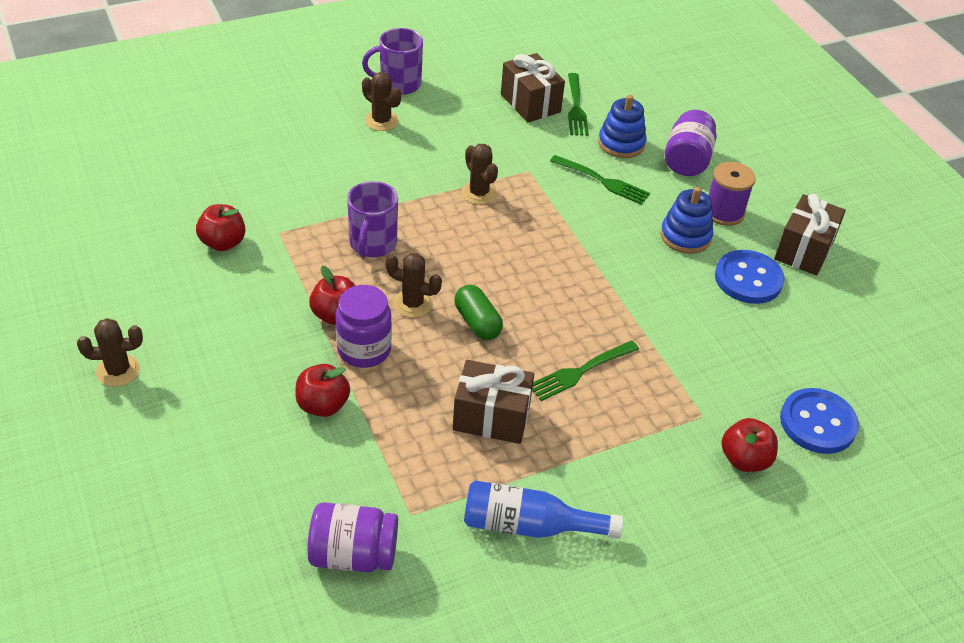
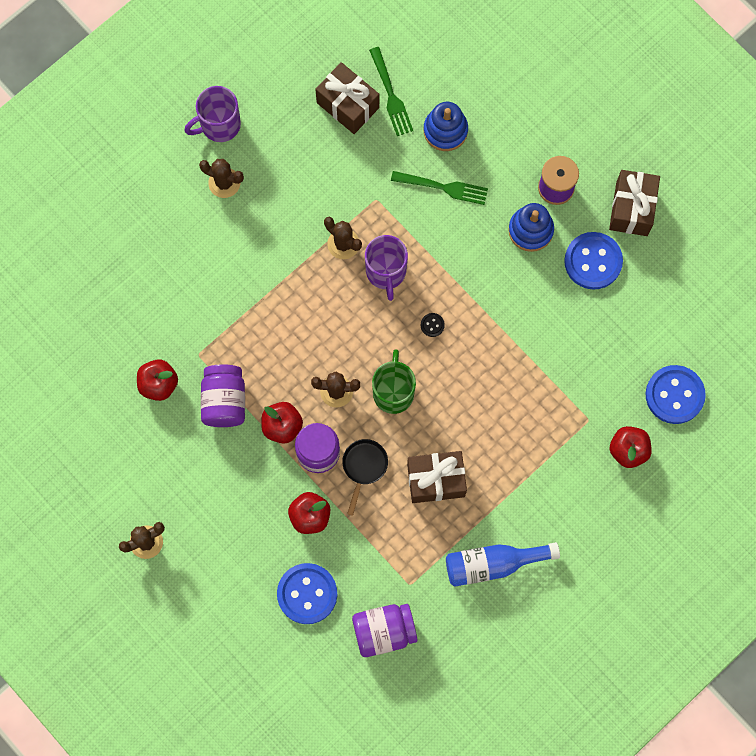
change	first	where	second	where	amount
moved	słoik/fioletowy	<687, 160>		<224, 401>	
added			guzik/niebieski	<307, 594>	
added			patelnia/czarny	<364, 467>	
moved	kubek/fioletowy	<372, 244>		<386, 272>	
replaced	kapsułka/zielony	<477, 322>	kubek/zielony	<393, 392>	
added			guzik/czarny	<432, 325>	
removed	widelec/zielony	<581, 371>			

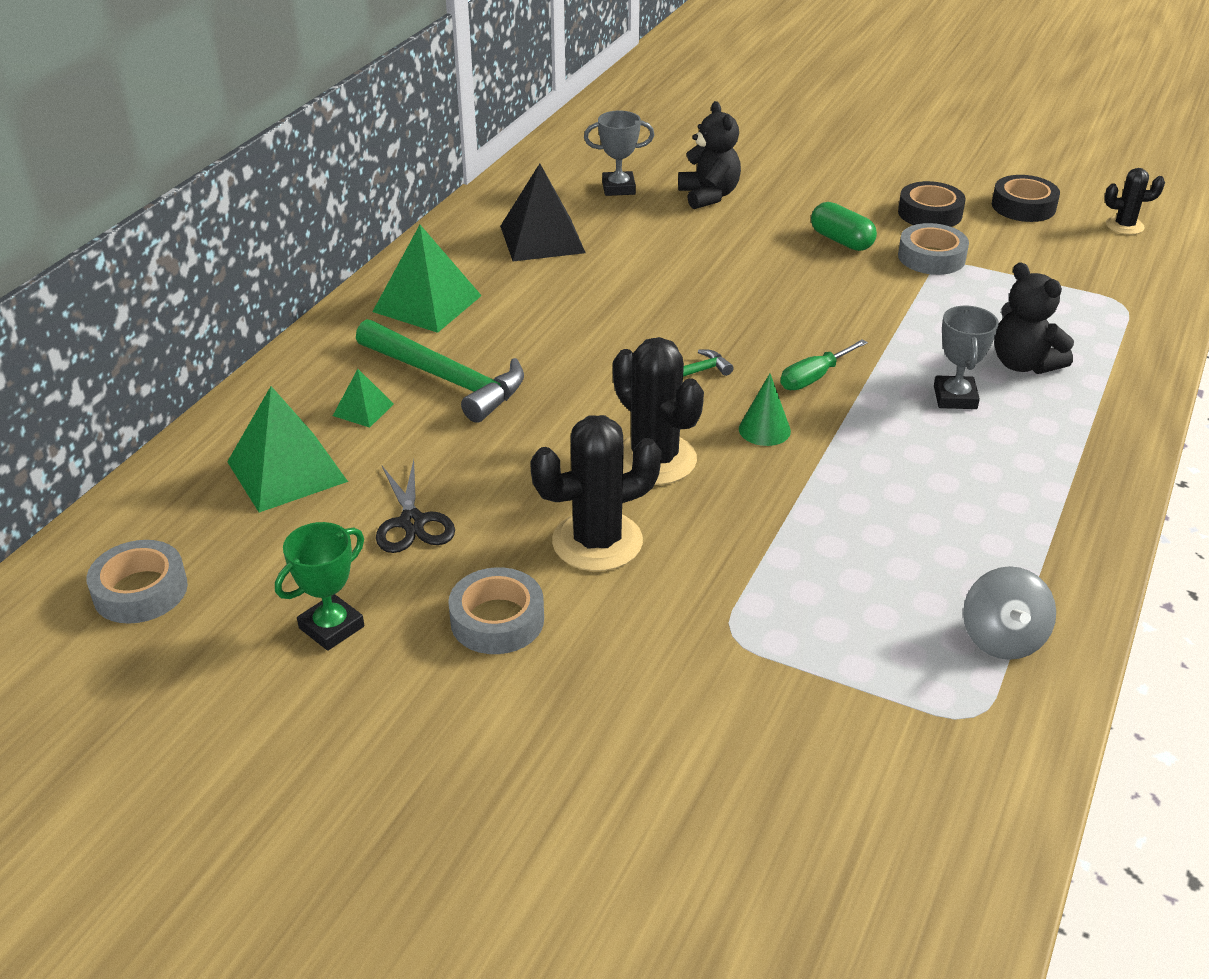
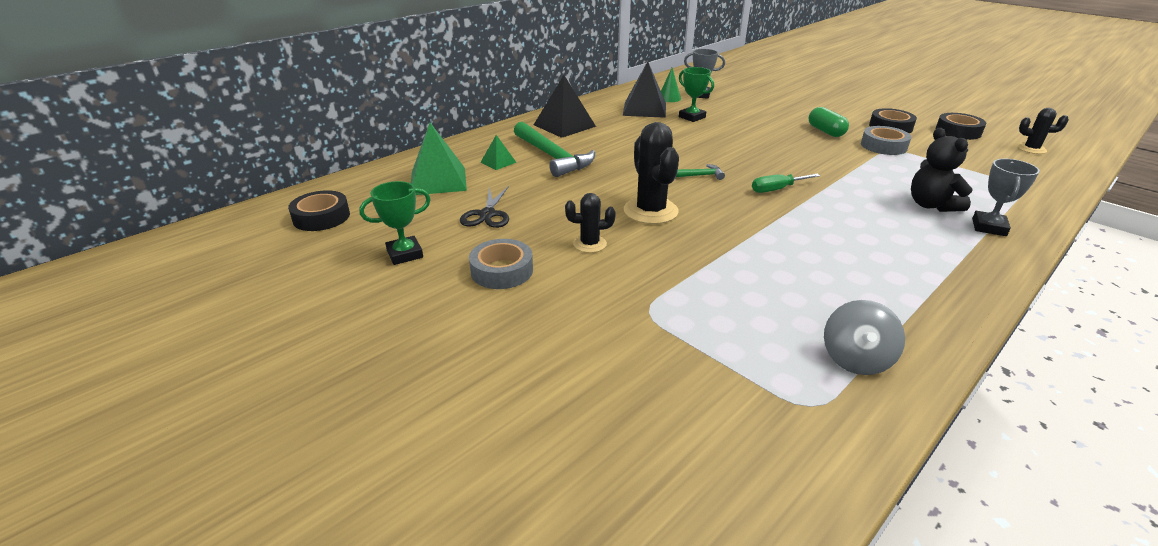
change	first	where	second	where	amount
recoloured	taśma klejąca/szary	<140, 591>	taśma klejąca/czarny	<321, 217>	
recoloured	piramida/zielony	<427, 303>	piramida/czarny	<564, 125>	
resized	kaktus/czarny	<597, 542>		<589, 244>	x0.56
moved	stożek/zielony	<764, 430>		<669, 98>	
added			puchar/zielony	<692, 117>	
moved	puchar/szary	<955, 397>		<989, 227>	
removed	miś/czarny	<709, 196>			

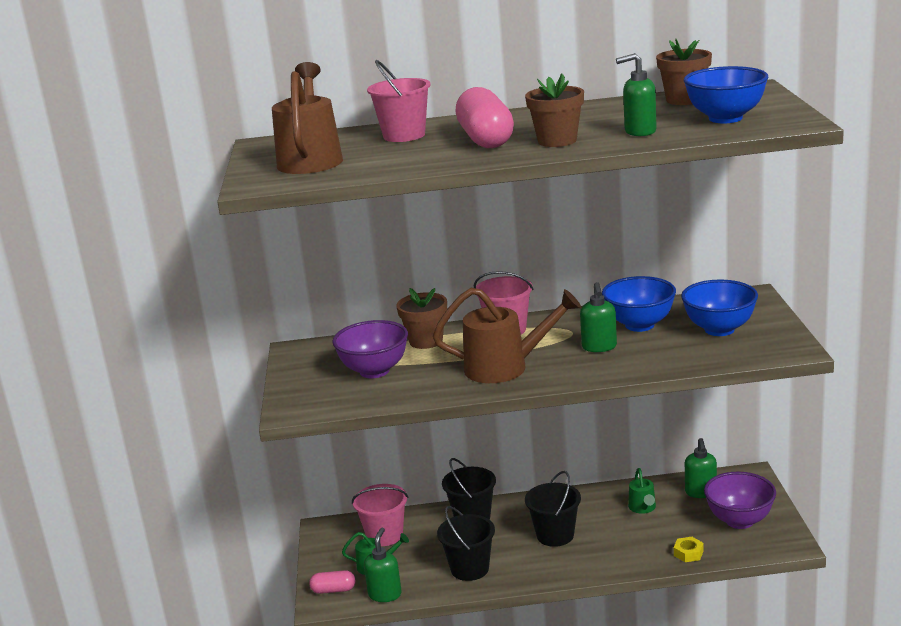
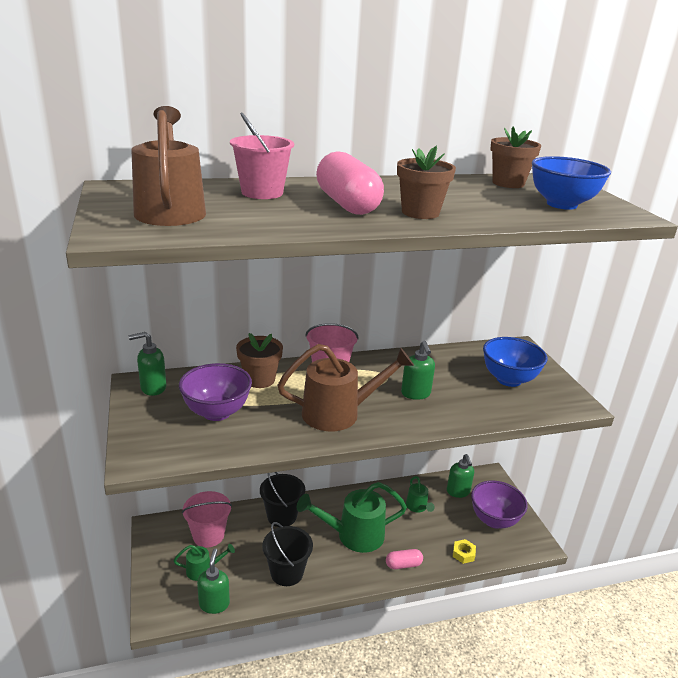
change	first	where	second	where	amount
moved	dozownik mydła/zielony	<639, 132>		<153, 388>	
replaced	wiadro/czarny	<555, 535>	konewka/zielony	<353, 535>	
moved	kapsułka/różowy	<333, 590>		<403, 565>	
removed	miska/niebieski	<639, 325>			

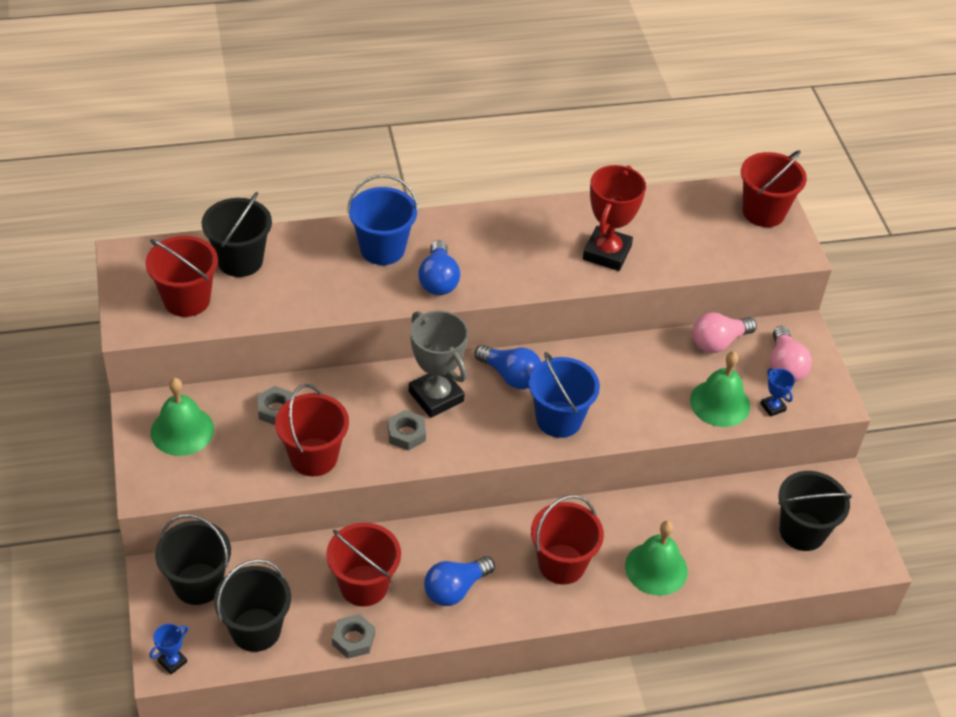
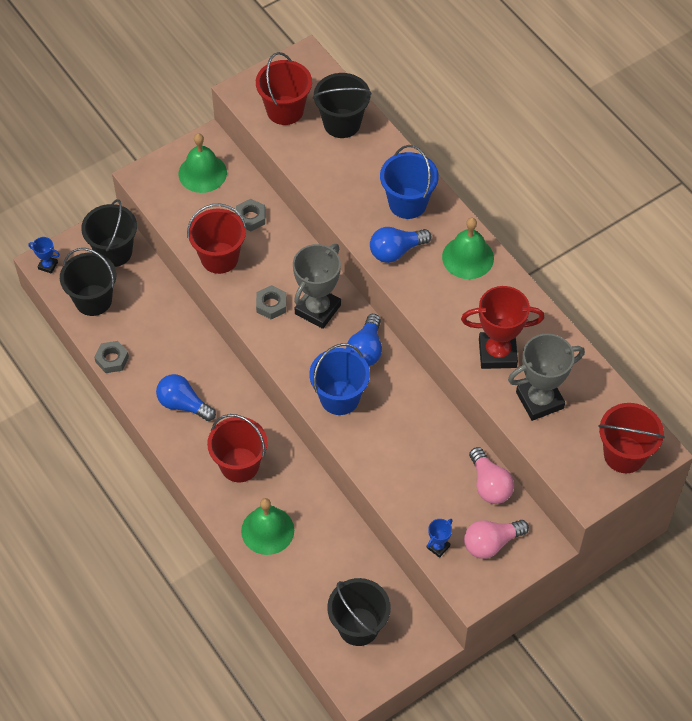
change	first	where	second	where	amount
moved	dzwonek/zielony	<720, 403>		<468, 257>	
turned	żarówka/różowy	<718, 342>		<489, 485>	150 degrees counterclockwise
added			puchar/szary	<539, 400>	
removed	wiadro/czerwony	<364, 585>			

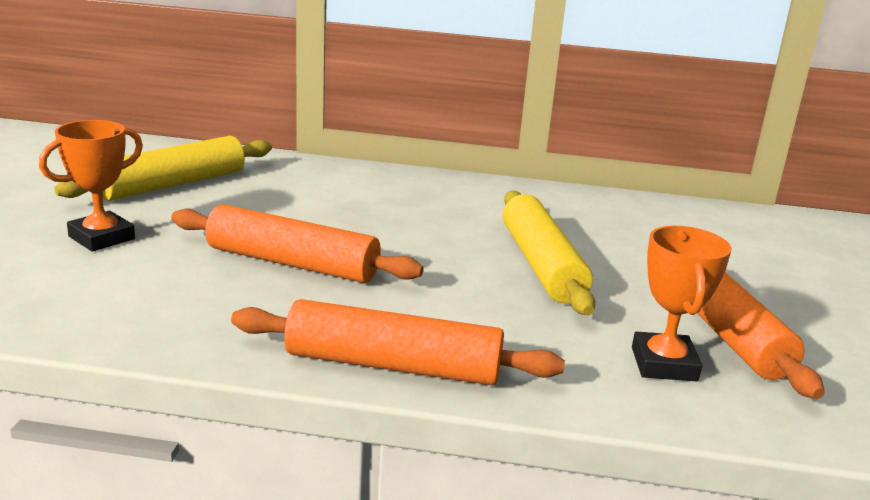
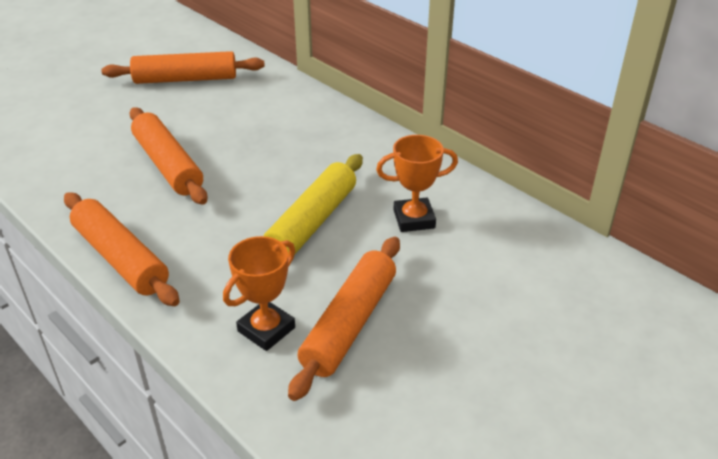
change	first	where	second	where	amount
recoloured	wałek do ciasta/żółty	<173, 184>	wałek do ciasta/pomarańczowy	<185, 79>	
moved	puchar/pomarańczowy	<102, 238>		<414, 219>	

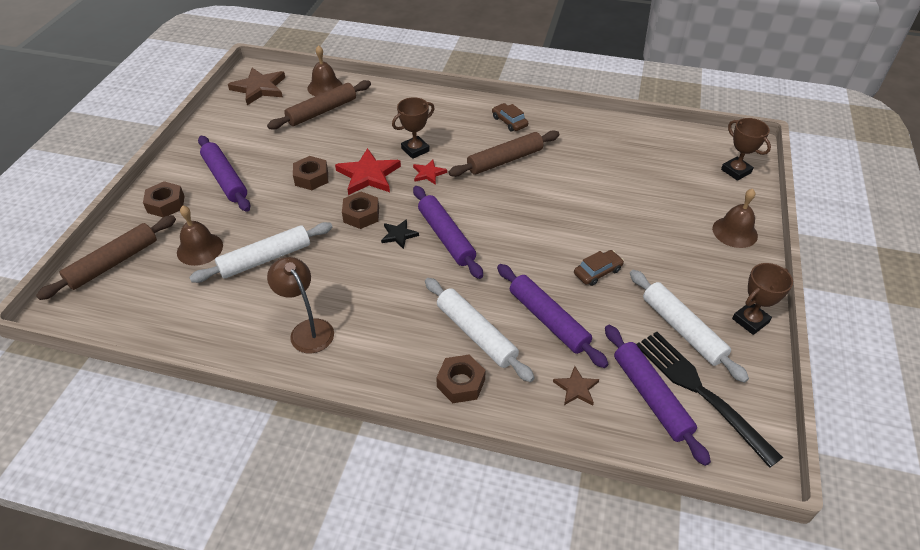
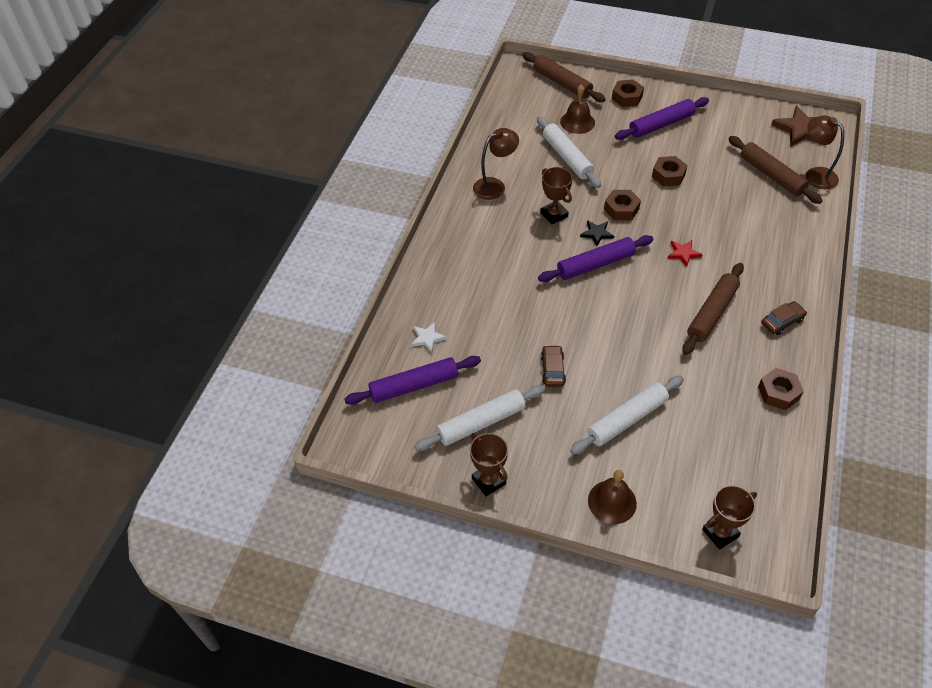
change	first	where	second	where	amount
recoloured	gwiazda/brązowy	<576, 388>	gwiazda/biały	<427, 338>	
moved	puchar/brązowy	<415, 150>		<554, 215>	
turned	samochód/brązowy	<597, 272>		<552, 370>	150 degrees counterclockwise
moved	wałek do ciasta/biały	<476, 334>		<626, 419>	
turned	wałek do ciasta/brązowy	<505, 160>		<711, 313>	60 degrees clockwise
moved	nakrętka/brązowy	<461, 383>		<778, 393>	
replaced	dzwonek/brązowy	<325, 87>	lampka/brązowy	<815, 175>	
removed	gwiazda/czerwony	<368, 175>			
removed	wałek do ciasta/fioletowy	<548, 320>			
removed	widelec/czarny	<700, 391>			

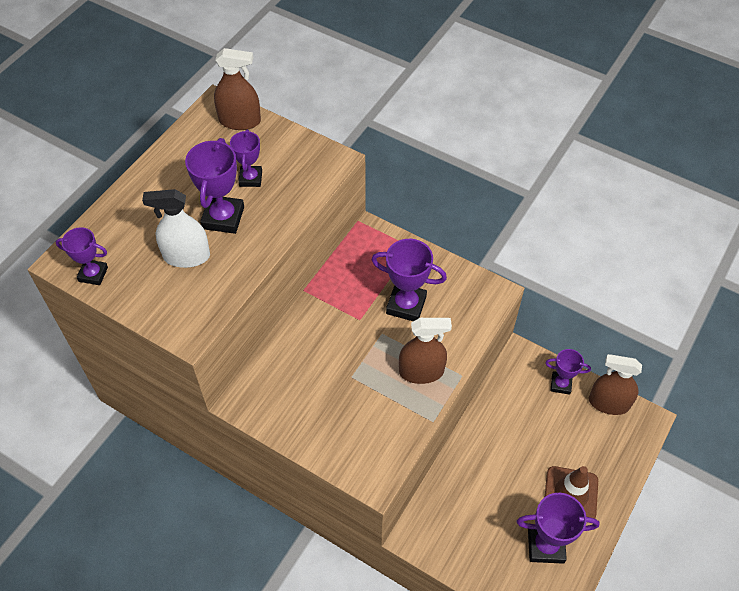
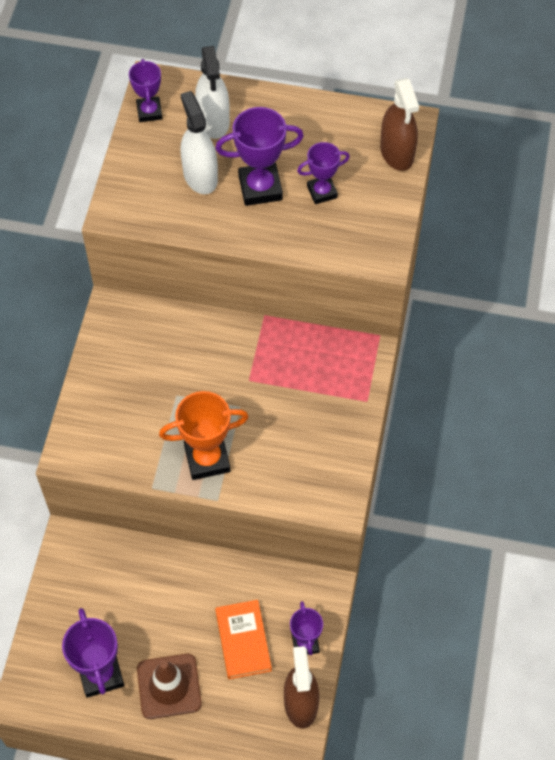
change	first	where	second	where	amount
replaced	spryskiwacz/brązowy	<421, 371>	puchar/pomarańczowy	<207, 459>	
added			spryskiwacz/biały	<213, 121>	
added			książka/pomarańczowy	<243, 640>	
removed	puchar/fioletowy	<406, 305>			

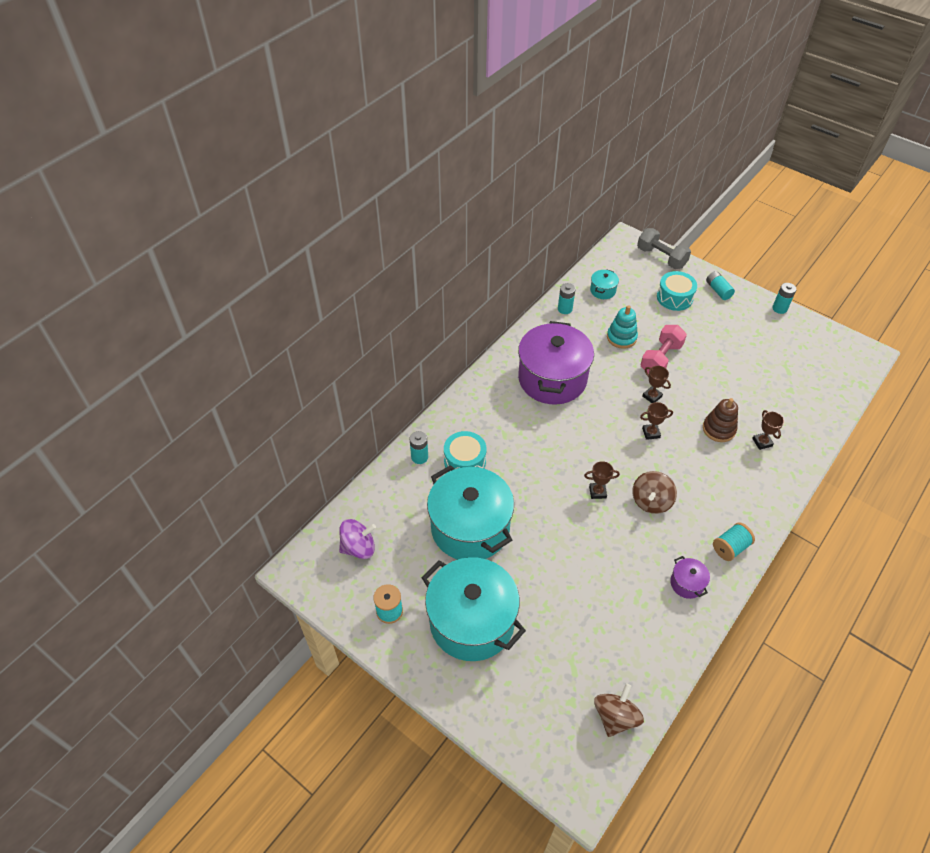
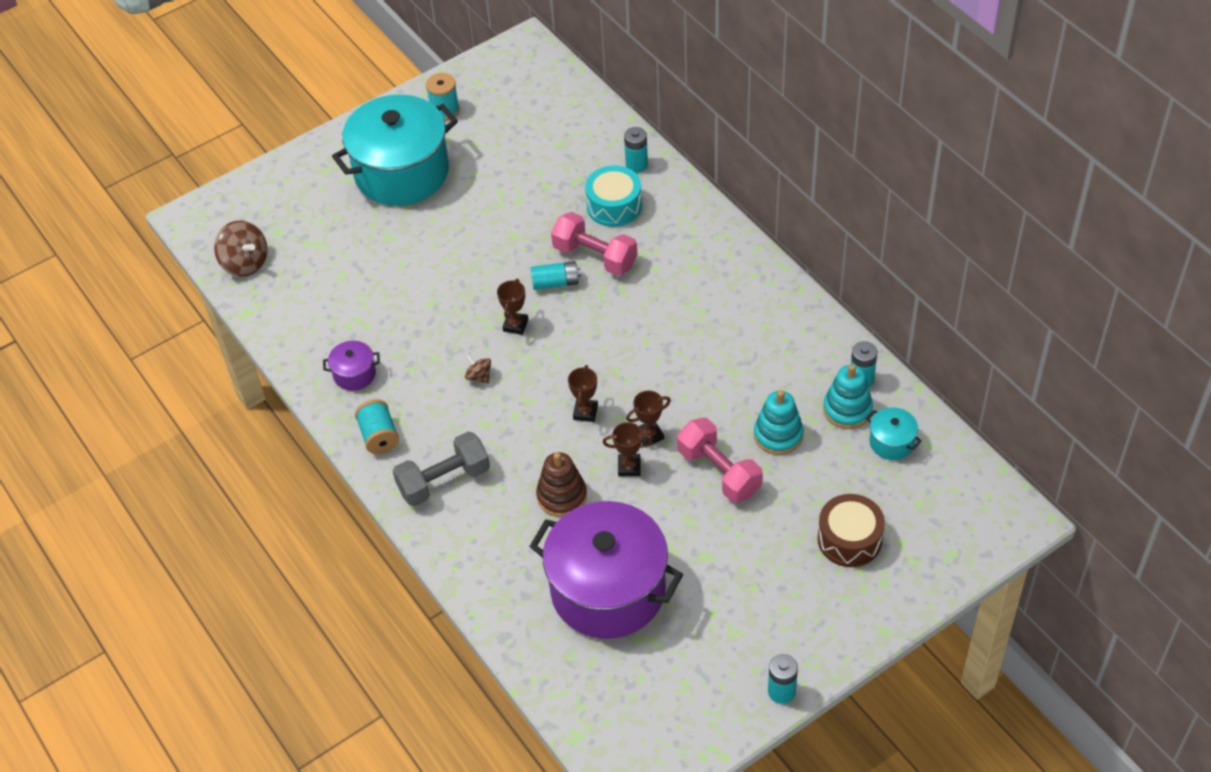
change	first	where	second	where	amount
moved	hantel/szary	<661, 258>		<444, 480>	
resized	bączek/brązowy	<651, 501>		<479, 376>	x0.54
moved	garnek/fioletowy	<552, 379>		<608, 590>	
moved	bateria/turkusowy	<718, 290>		<556, 283>	
added			hantel/różowy	<595, 256>	
moved	puchar/brązowy	<762, 442>		<629, 467>	
recoloured	bęben/turkusowy	<674, 297>	bęben/brązowy	<849, 539>	
added			zabawka nakładanka/turkusowy	<847, 409>	
removed	bączek/fioletowy	<358, 547>			
removed	garnek/turkusowy	<470, 528>			

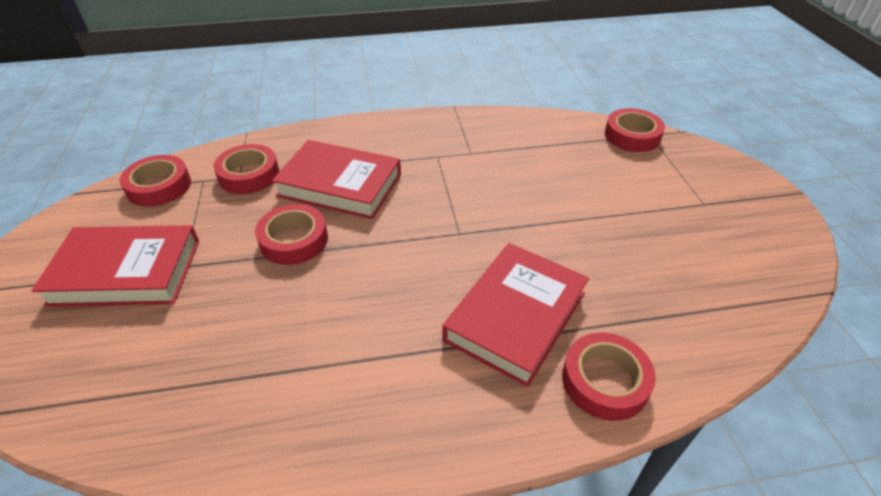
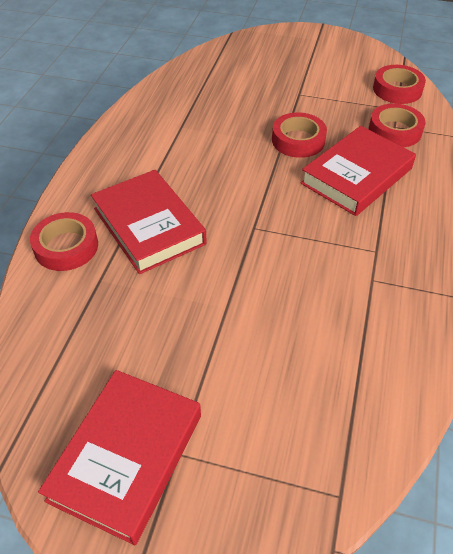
change	first	where	second	where	amount
moved	książka/czerwony	<126, 272>		<127, 456>	
removed	taśma klejąca/czerwony	<632, 136>			

